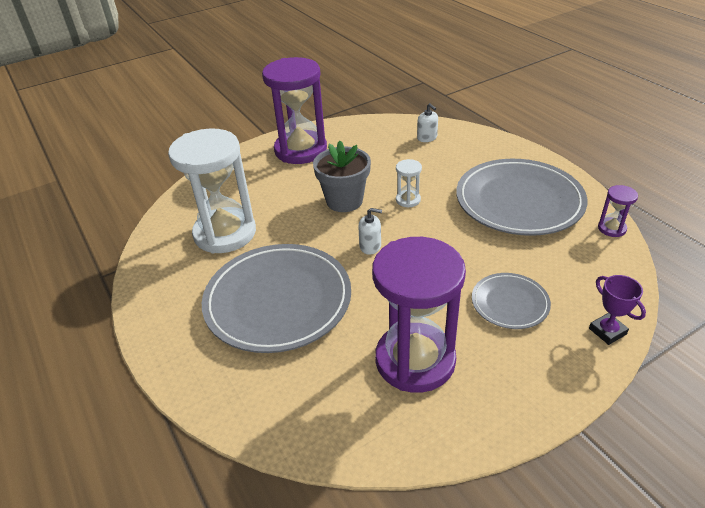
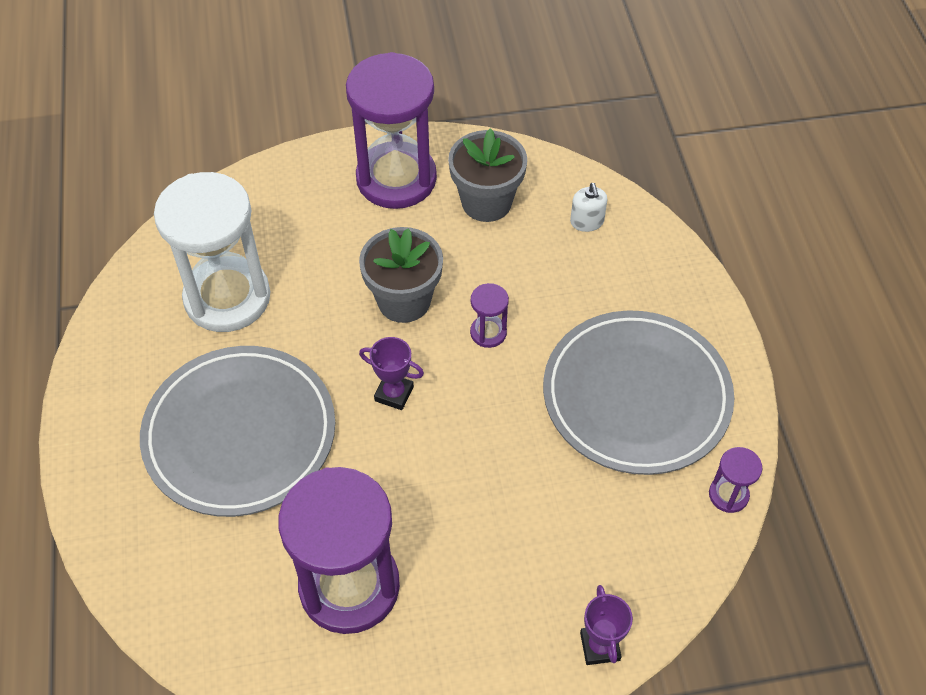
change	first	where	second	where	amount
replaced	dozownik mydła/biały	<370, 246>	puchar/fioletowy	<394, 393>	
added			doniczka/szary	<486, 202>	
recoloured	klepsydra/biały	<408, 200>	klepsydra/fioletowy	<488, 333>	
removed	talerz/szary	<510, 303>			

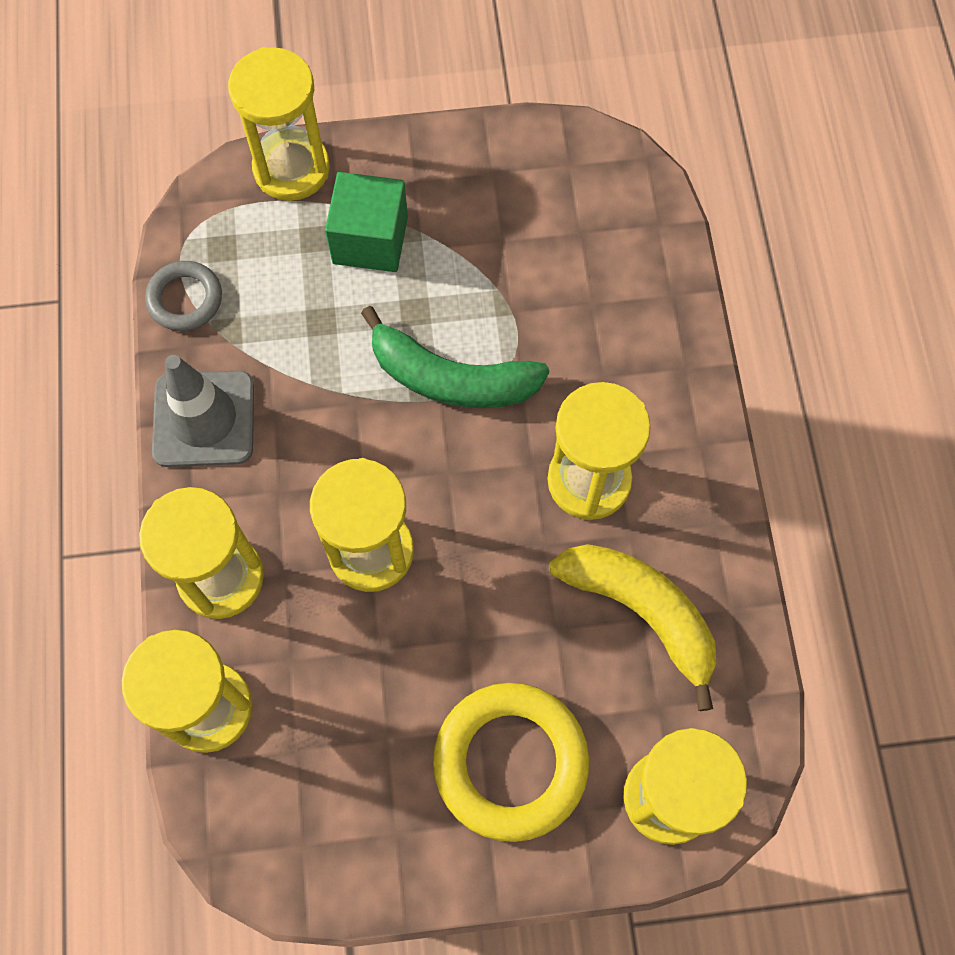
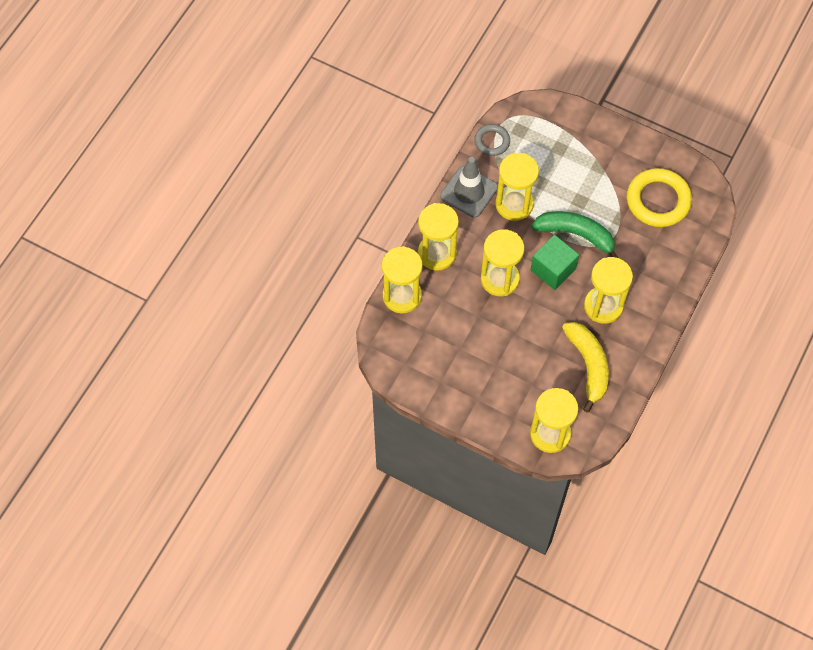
change	first	where	second	where	amount
moved	klepsydra/żółty	<291, 168>		<514, 204>	
turned	banan/zielony	<451, 378>		<576, 235>	150 degrees clockwise
moved	sześcian/zielony	<370, 240>		<553, 269>	
moved	pierścień/żółty	<510, 762>		<658, 200>	

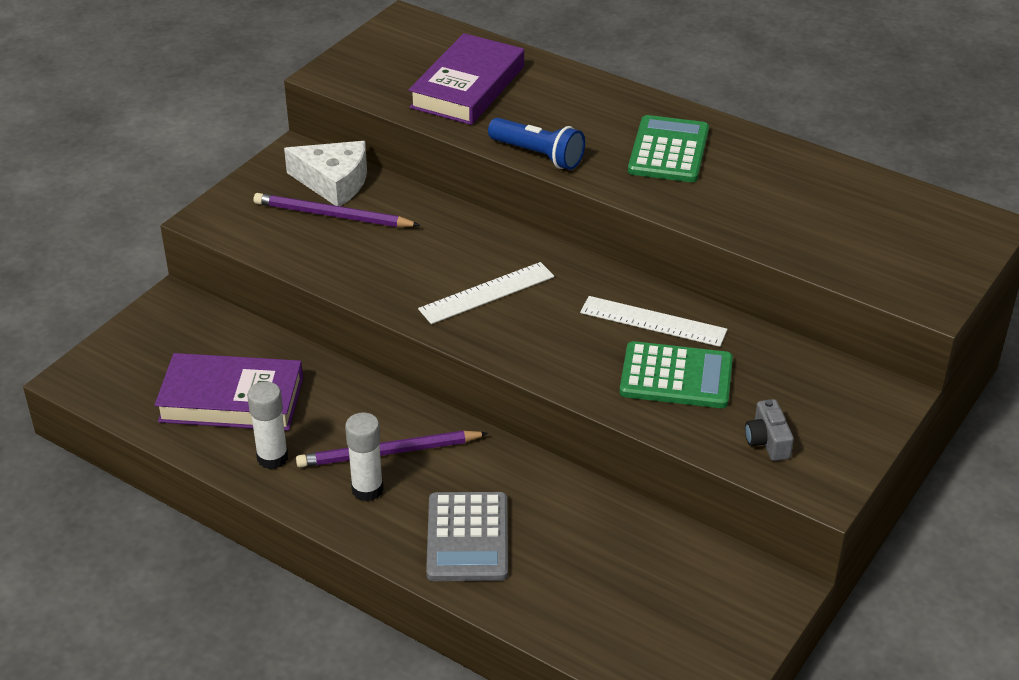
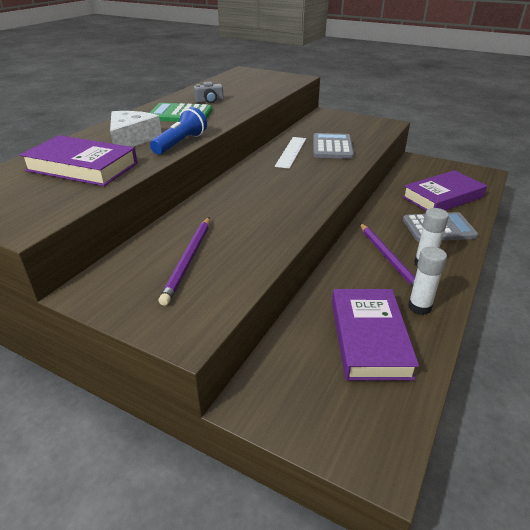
change	first	where	second	where	amount
moved	ser/biały	<334, 182>		<132, 139>	
moved	aparat fotograficzny/szary	<767, 441>		<209, 101>	
recoloured	kalkulator/zielony	<676, 377>	kalkulator/szary	<332, 147>	
added			książka/fioletowy	<443, 197>	
removed	linijka/biały	<487, 293>			

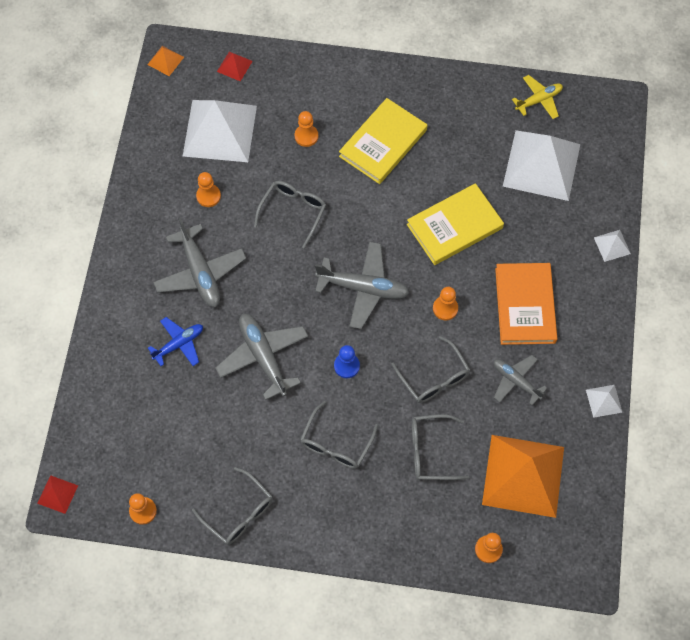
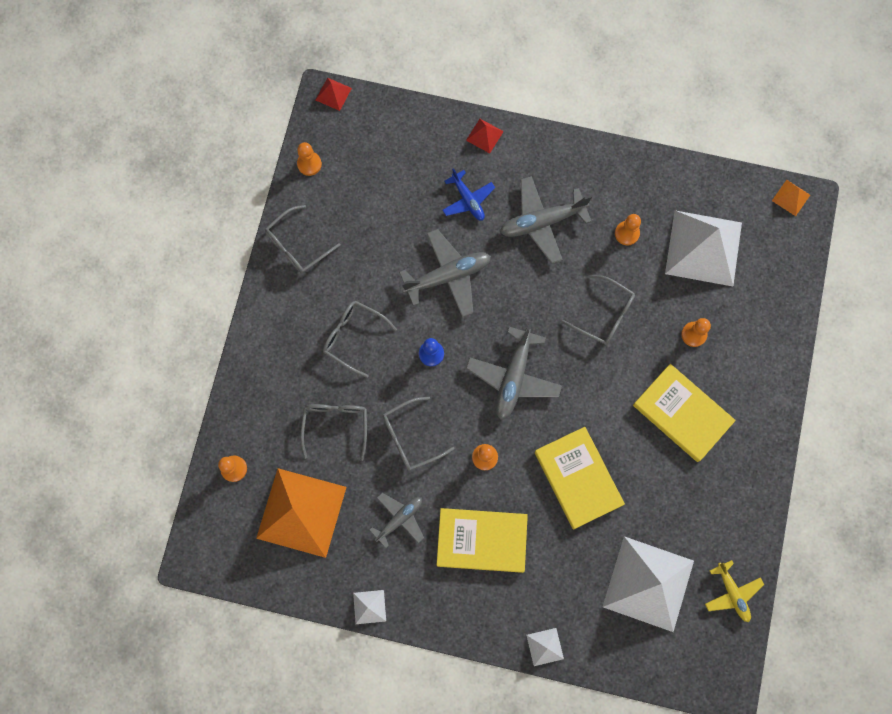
change	first	where	second	where	amount
recoloured	książka/pomarańczowy	<525, 305>	książka/żółty	<481, 540>	
moved	piramida/czerwony	<234, 66>		<484, 135>	

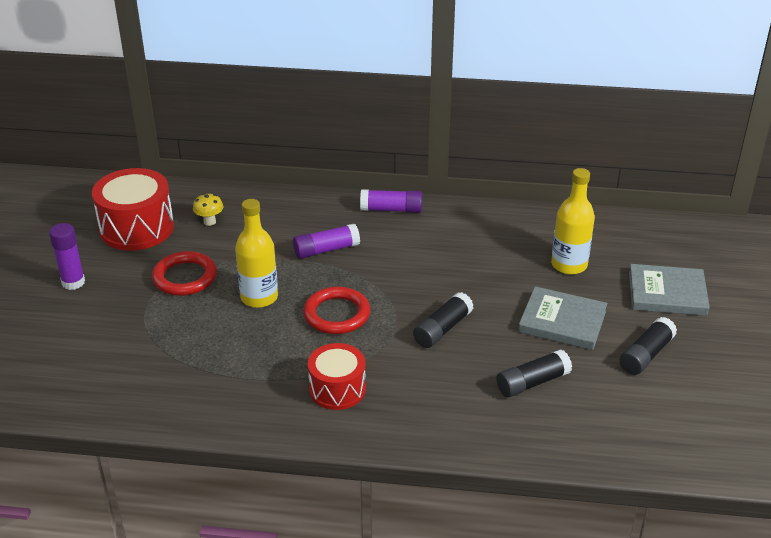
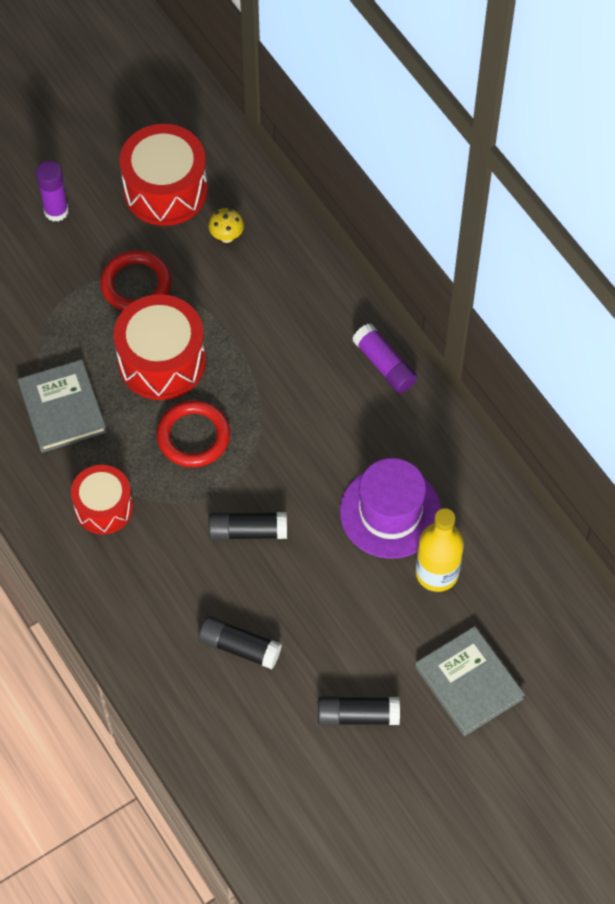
change	first	where	second	where	amount
moved	książka/szary	<562, 321>		<62, 408>	
replaced	butelka/żółty	<259, 297>	bęben/czerwony	<162, 361>	
added			kapelusz/fioletowy	<390, 512>	
removed	klej w sztyfcie/fioletowy	<326, 250>			

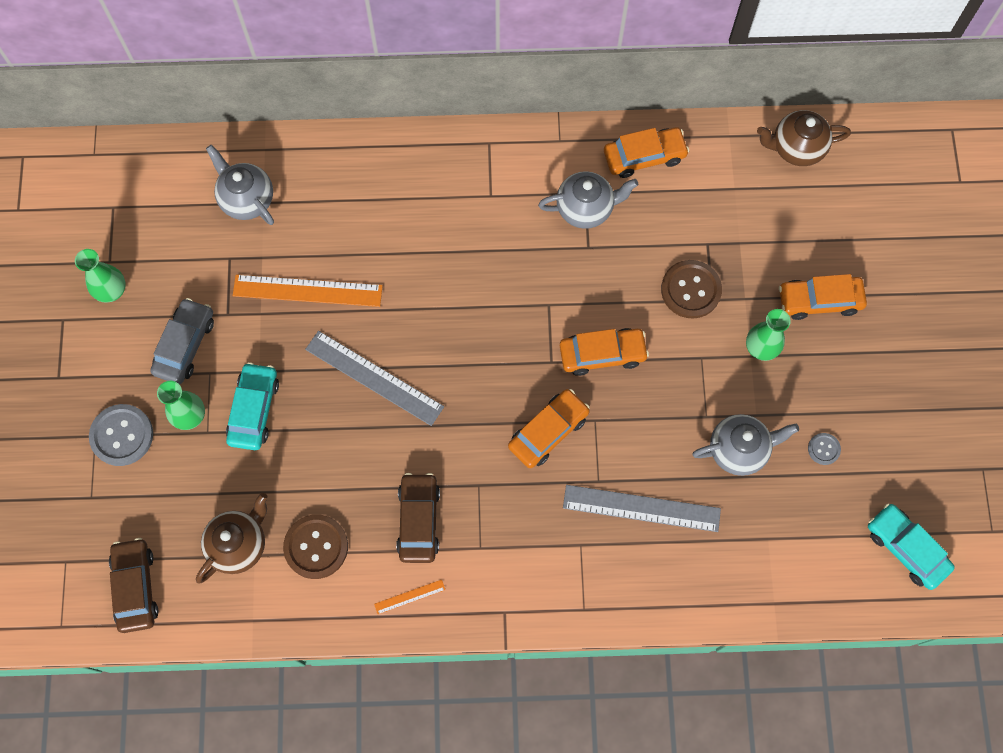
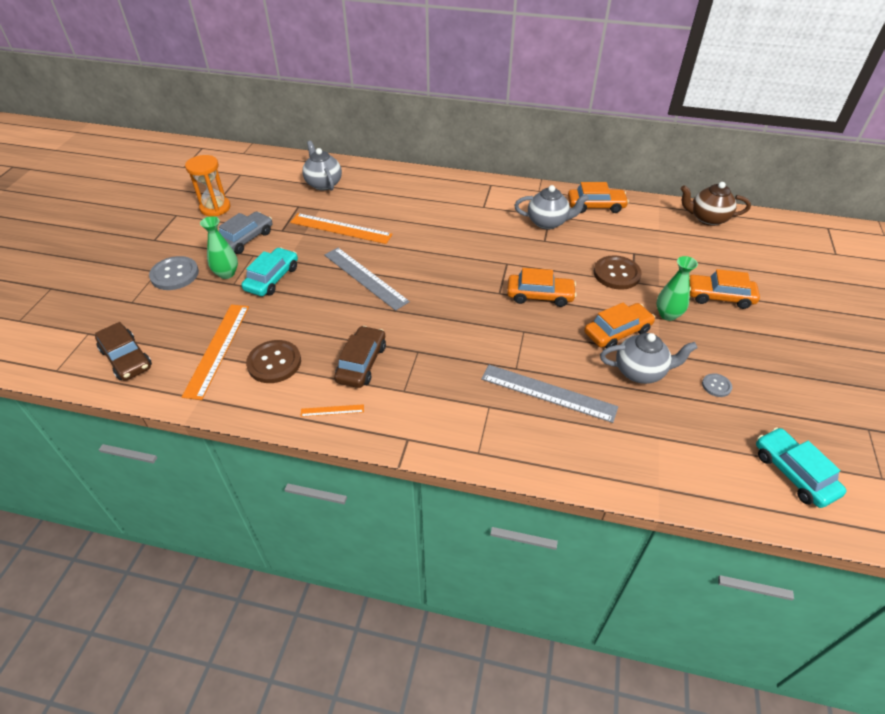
change	first	where	second	where	amount
turned	samochód/brązowy	<136, 587>		<126, 358>	135 degrees clockwise
replaced	imbryk/brązowy	<239, 544>	linijka/pomarańczowy	<217, 349>	
replaced	wazon/zielony	<112, 291>	klepsydra/pomarańczowy	<215, 208>	
moved	samochód/pomarańczowy	<548, 431>		<617, 332>	

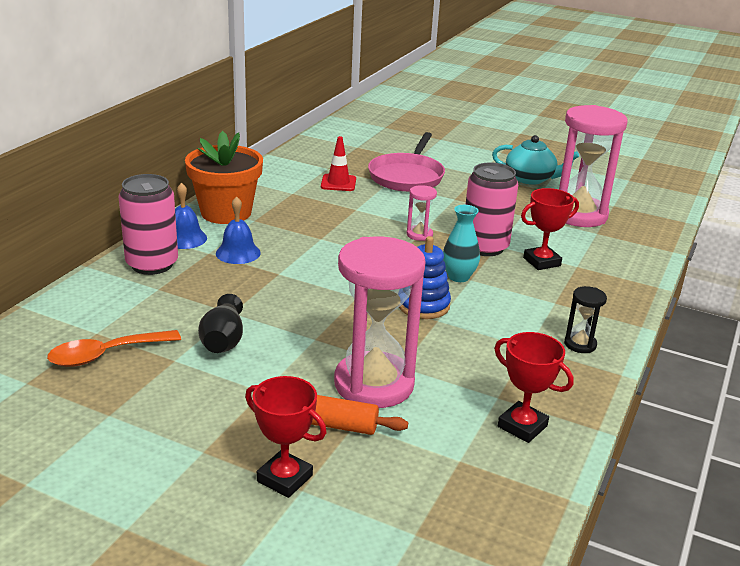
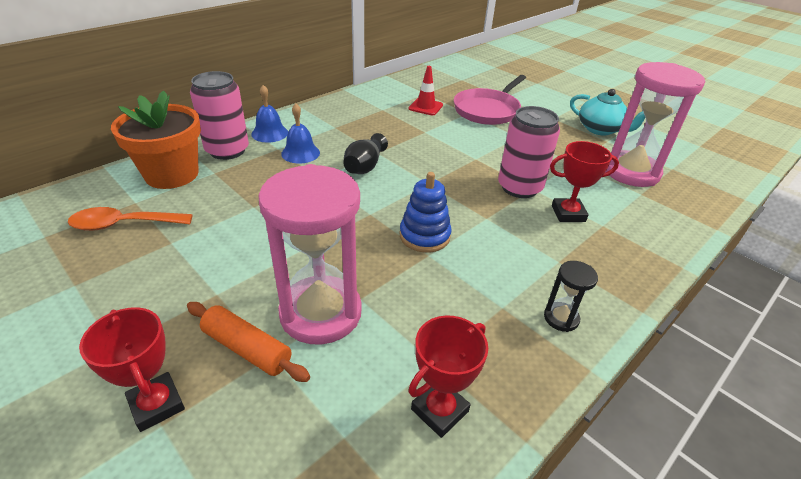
change	first	where	second	where	amount
moved	doniczka/pomarańczowy	<226, 212>		<172, 174>	
moved	wazon/czarny	<223, 340>		<365, 166>	
turned	puchar/czerwony	<522, 426>		<439, 410>	75 degrees clockwise
removed	klepsydra/różowy	<419, 235>			
removed	wazon/turkusowy	<458, 277>			

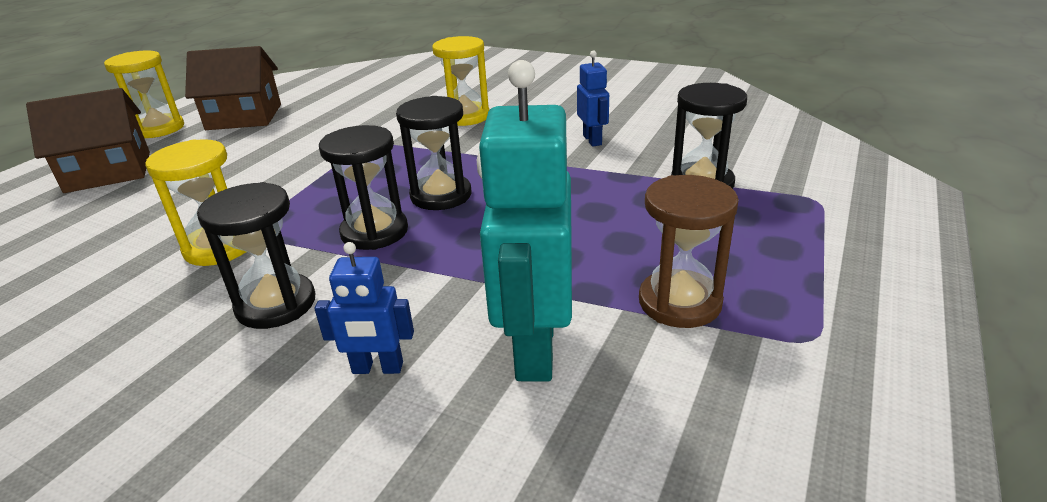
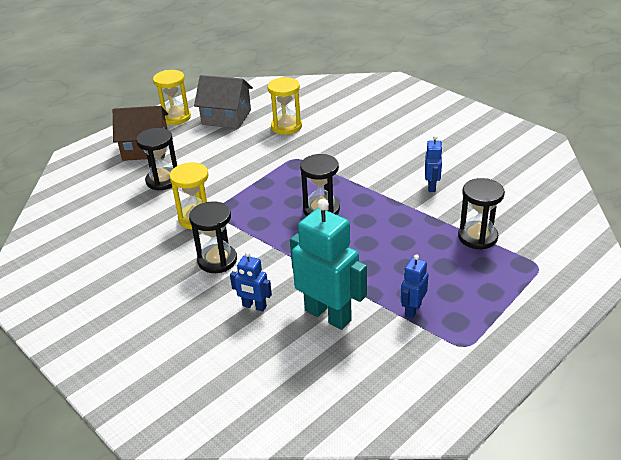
change	first	where	second	where	amount
moved	klepsydra/czarny	<374, 232>		<163, 180>	
recoloured	domek/brązowy	<244, 117>	domek/szary	<226, 117>	
moved	klepsydra/żółty	<465, 116>		<286, 126>	
turned	robot/turkusowy	<534, 348>		<328, 315>	105 degrees clockwise
replaced	klepsydra/brązowy	<679, 302>	robot/niebieski	<412, 310>	

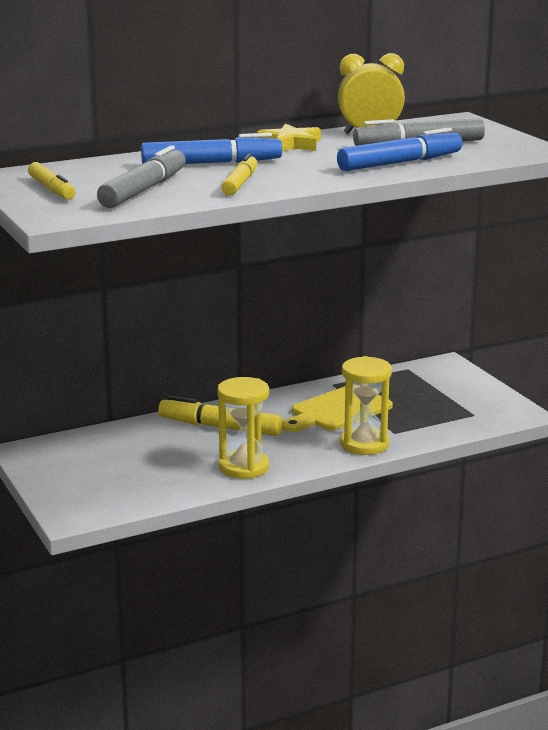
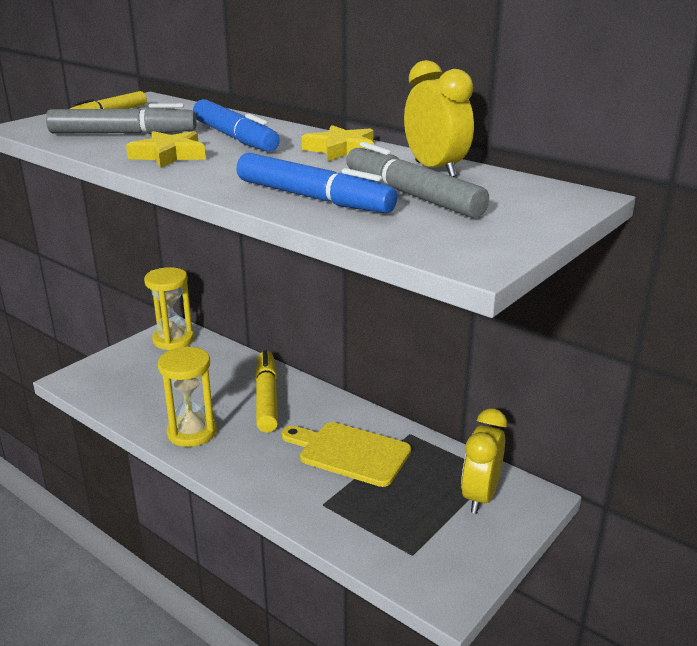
change	first	where	second	where	amount
replaced	flamaster/żółty	<240, 183>	gwiazda/żółty	<169, 155>	
moved	klepsydra/żółty	<364, 444>		<173, 340>	
added			budzik/żółty	<480, 496>	

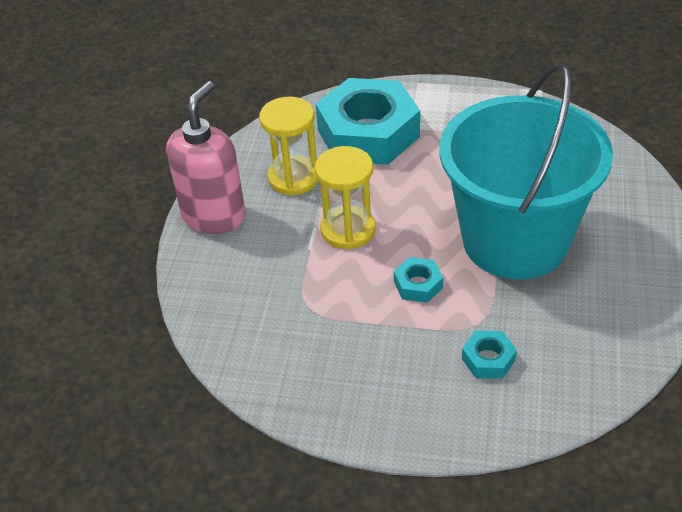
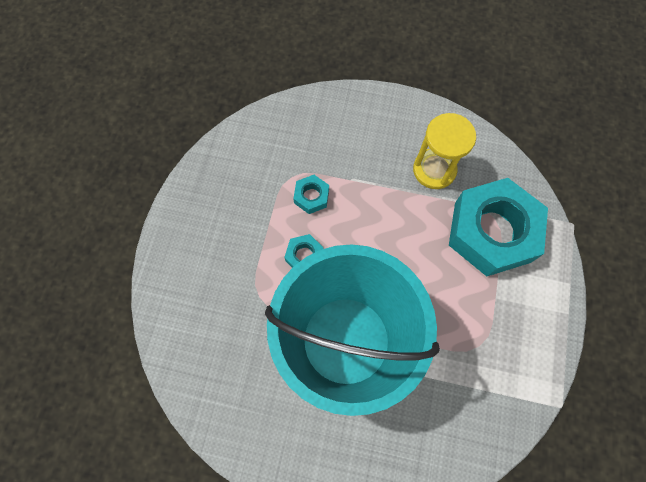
change	first	where	second	where	amount
moved	nakrętka/turkusowy	<488, 359>		<311, 196>	
removed	dozownik mydła/różowy	<214, 216>			
removed	klepsydra/żółty	<348, 230>			

